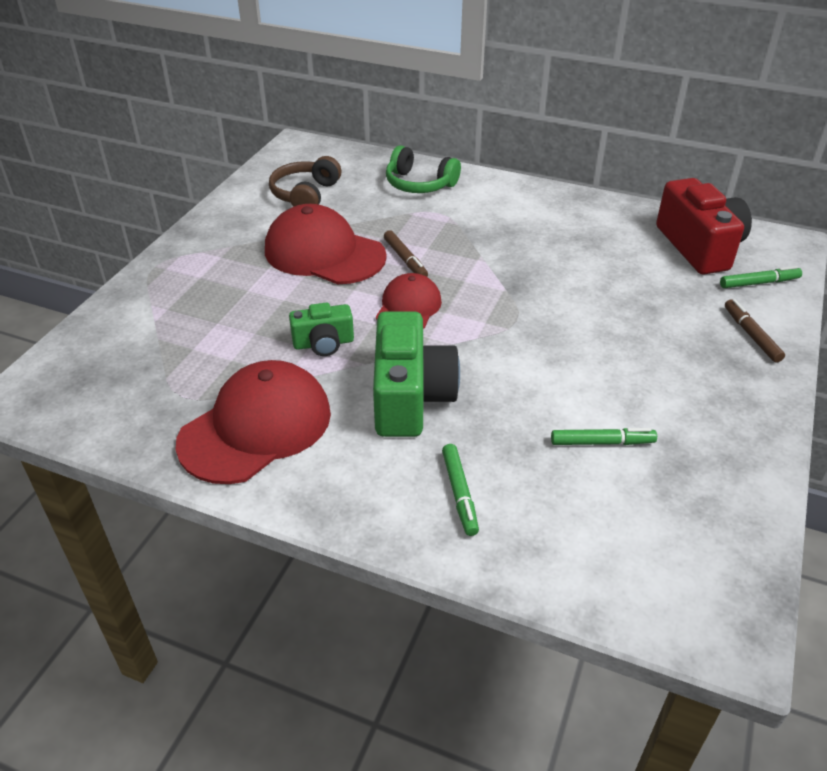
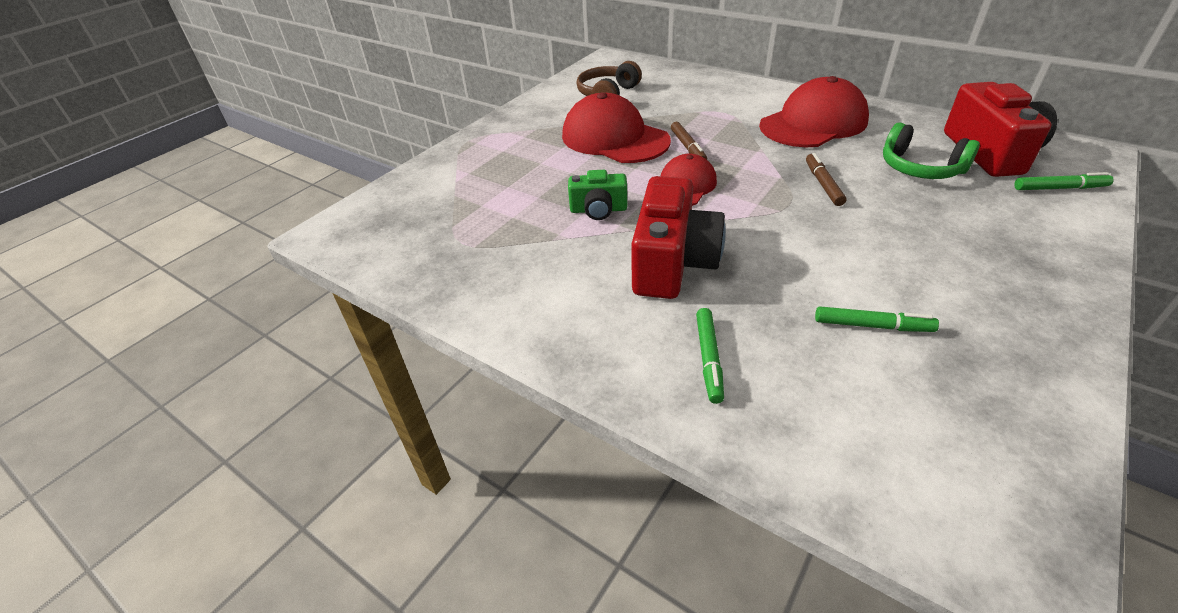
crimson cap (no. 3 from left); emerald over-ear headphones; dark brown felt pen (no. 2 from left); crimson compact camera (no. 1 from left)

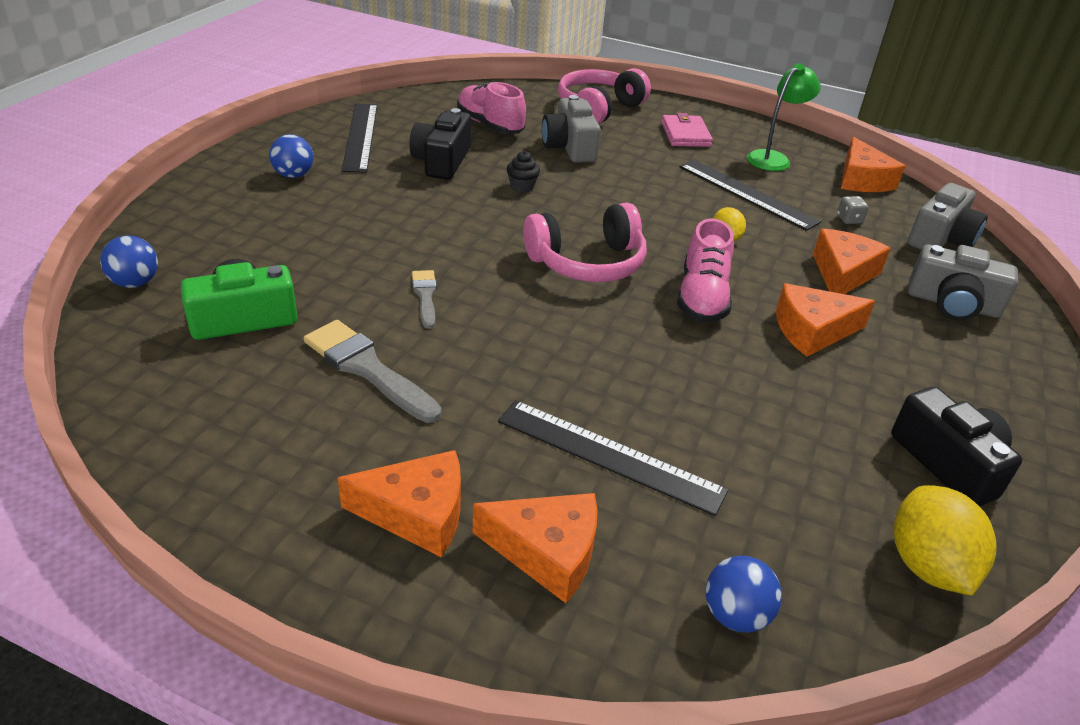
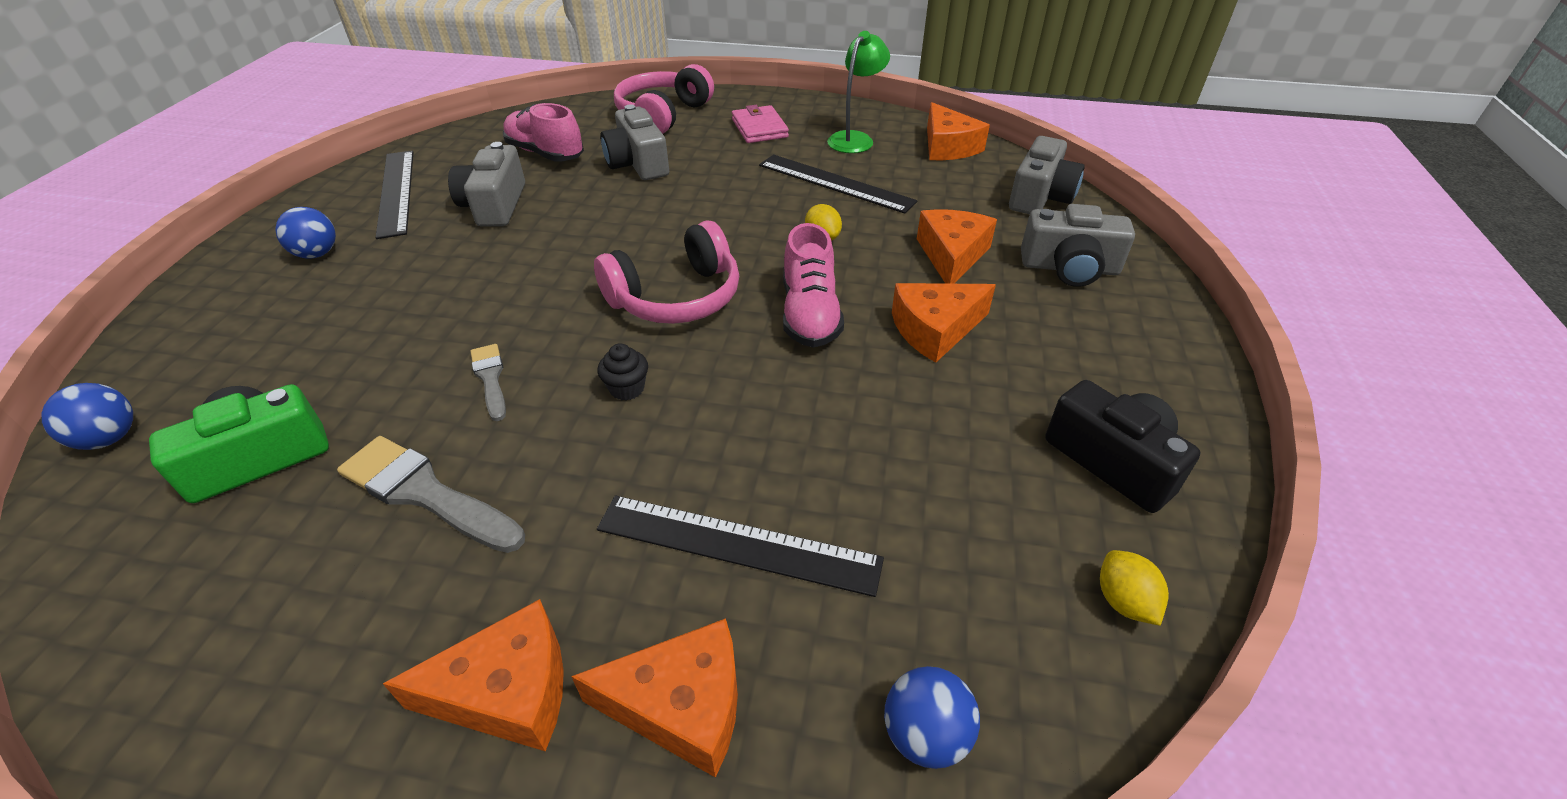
grey game die; jet-black fairy cake; grey compact camera (no. 1 from left); yellow toy lemon (no. 2 from left)

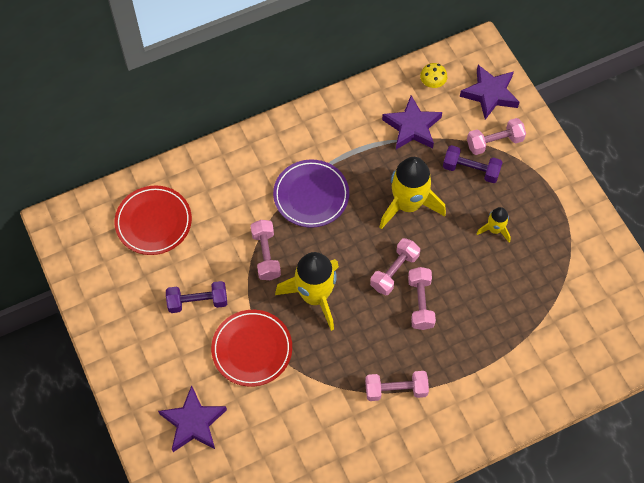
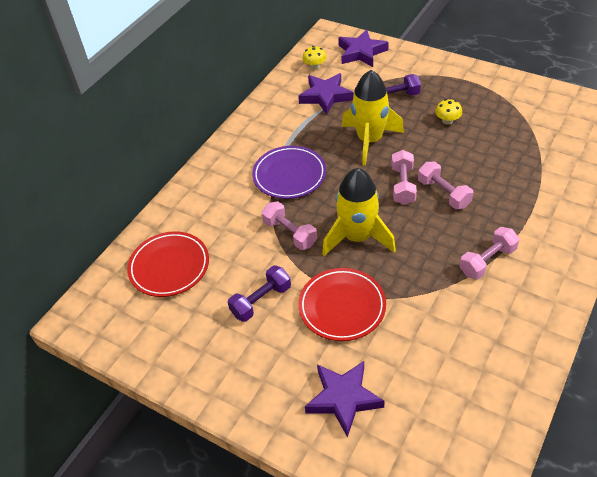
rosy free weight (no. 5 from left in the first image); yellow mushroom (no. 2 from left)

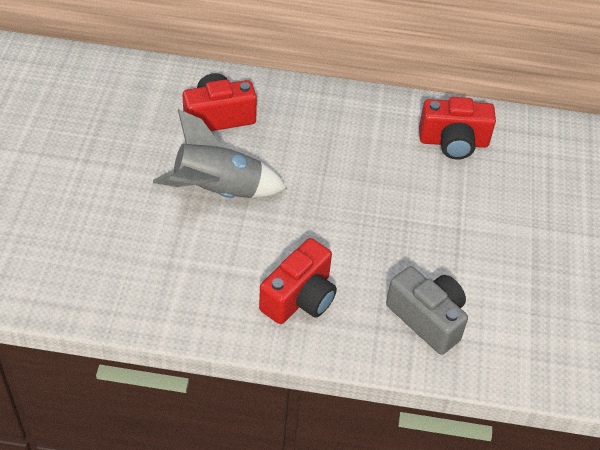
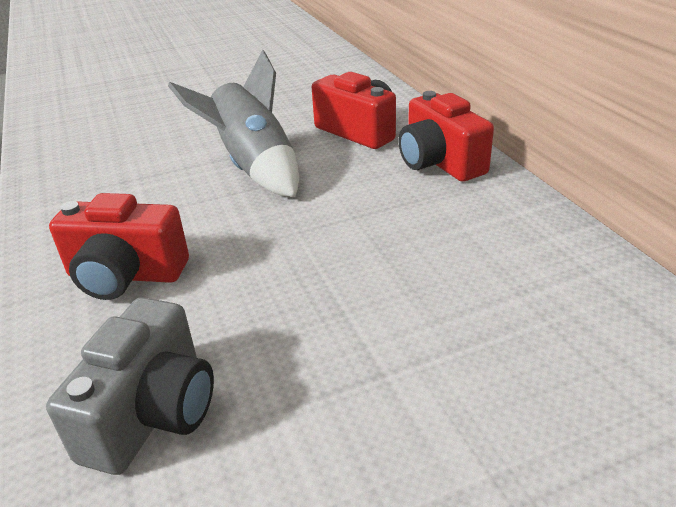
crimson compact camera (no. 3 from left)

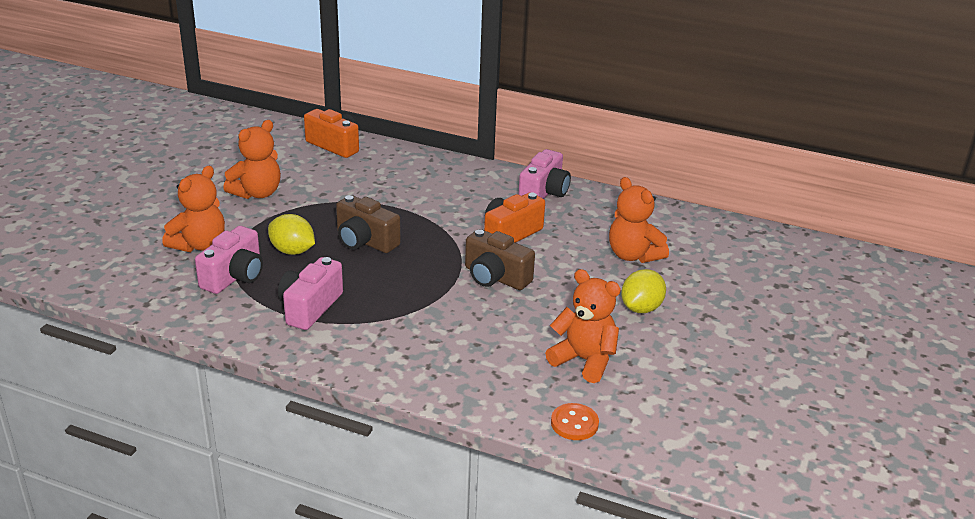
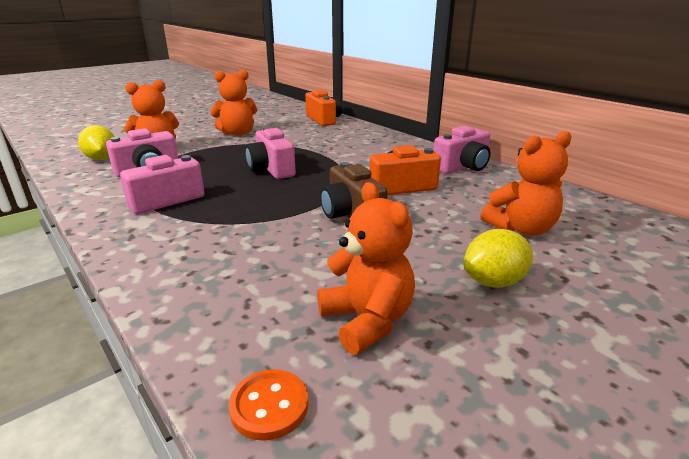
yellow toy lemon (no. 1 from left); rosy compact camera (no. 3 from left); orange-coloured teddy bear (no. 4 from left)

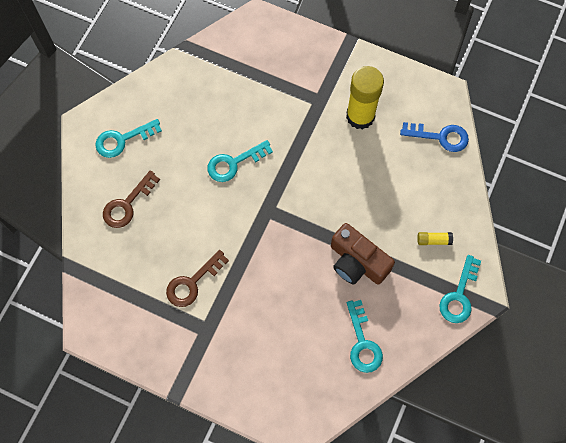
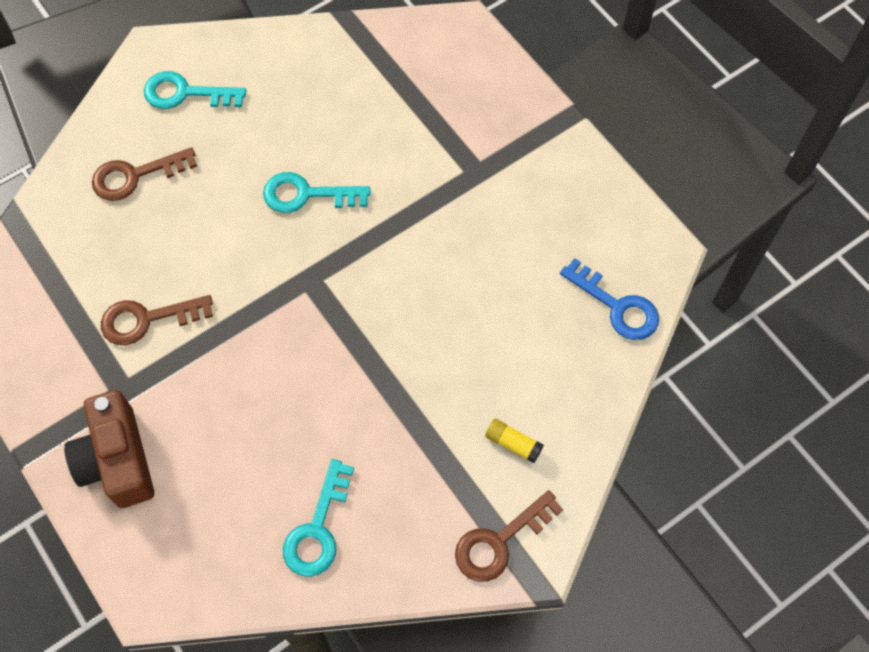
yellow glue stick (no. 1 from left in the first image); dark brown compact camera; dark brown latchkey (no. 3 from left)

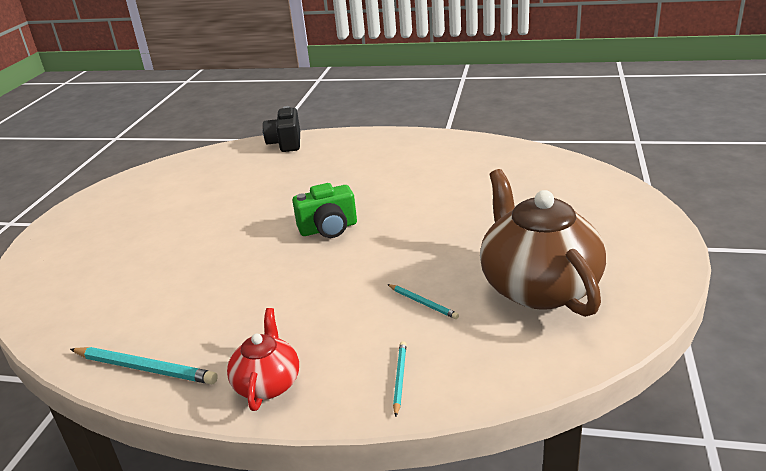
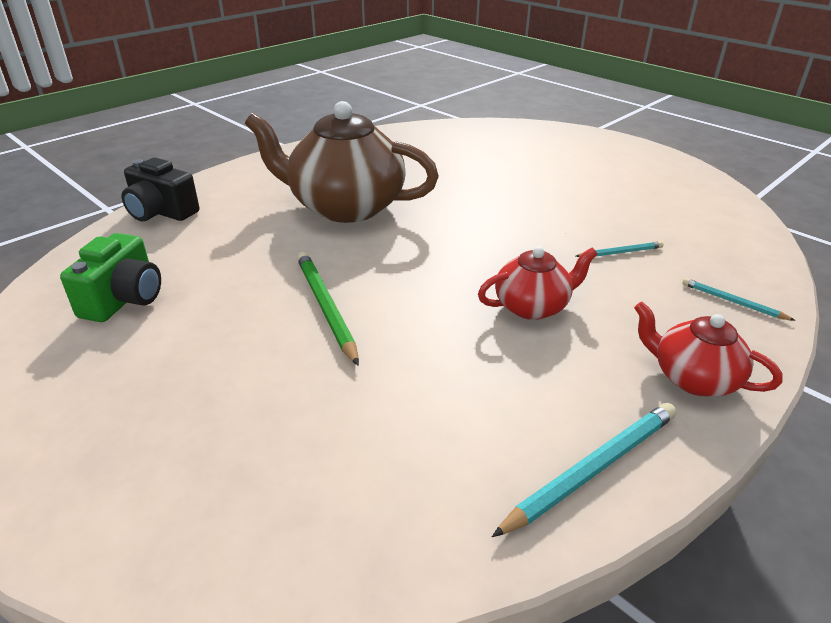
emerald wooden pencil; crimson teapot (no. 1 from left); emerald compact camera; dark brown teapot

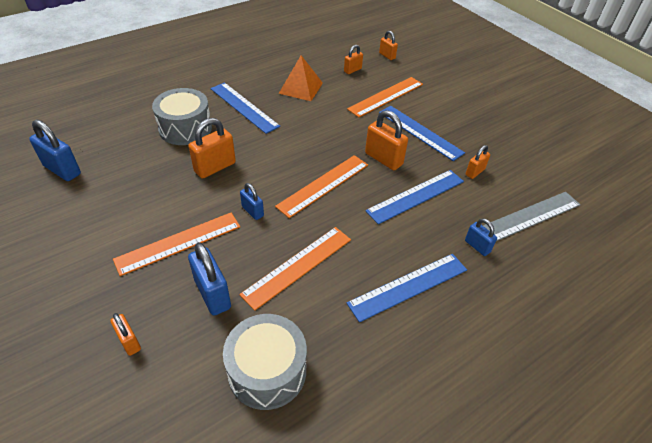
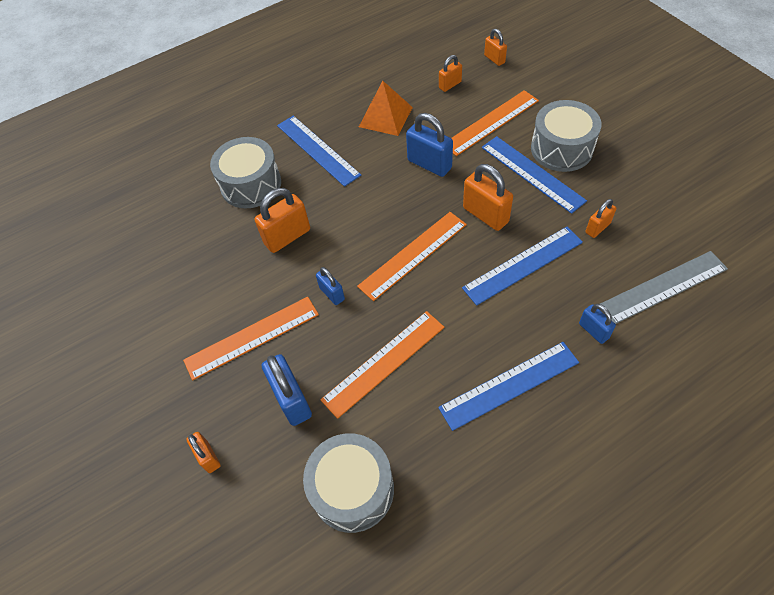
grey toy drum (no. 3 from left); royal blue small lock (no. 3 from left)

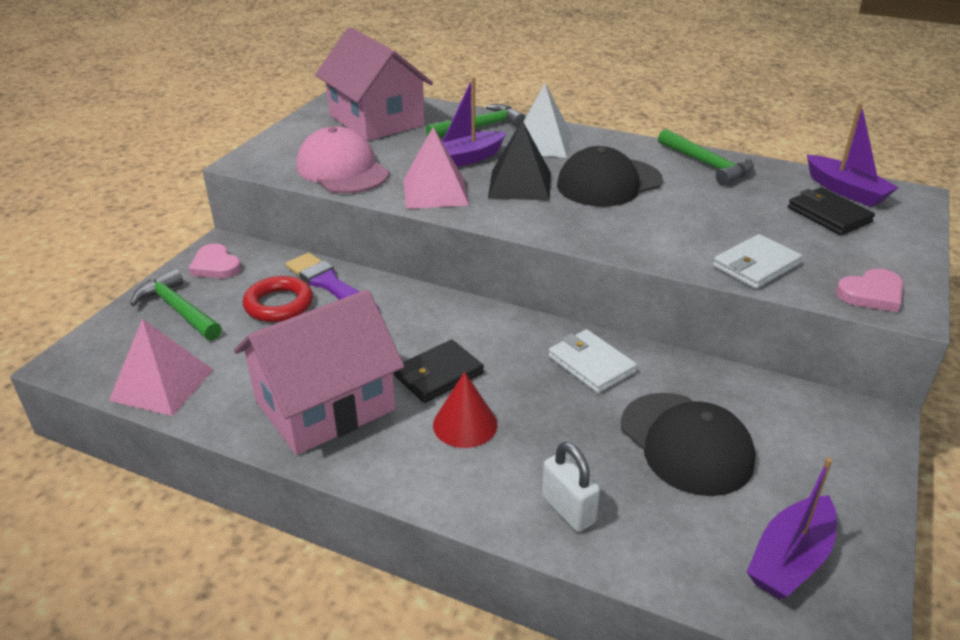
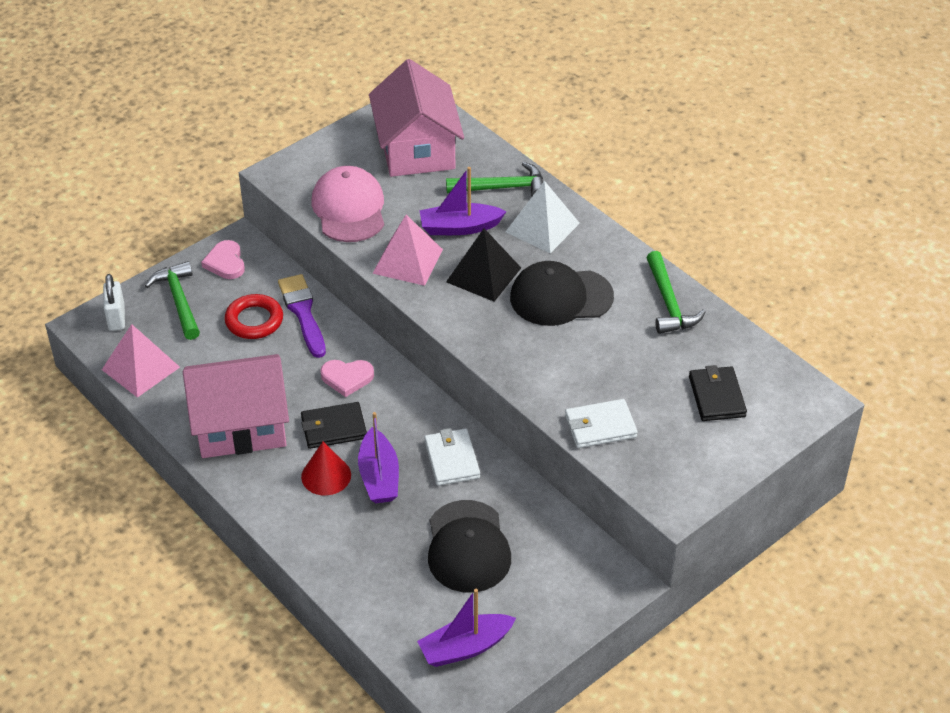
pure white small lock; royal purple sailboat (no. 1 from left); rosy heart shape (no. 2 from left)

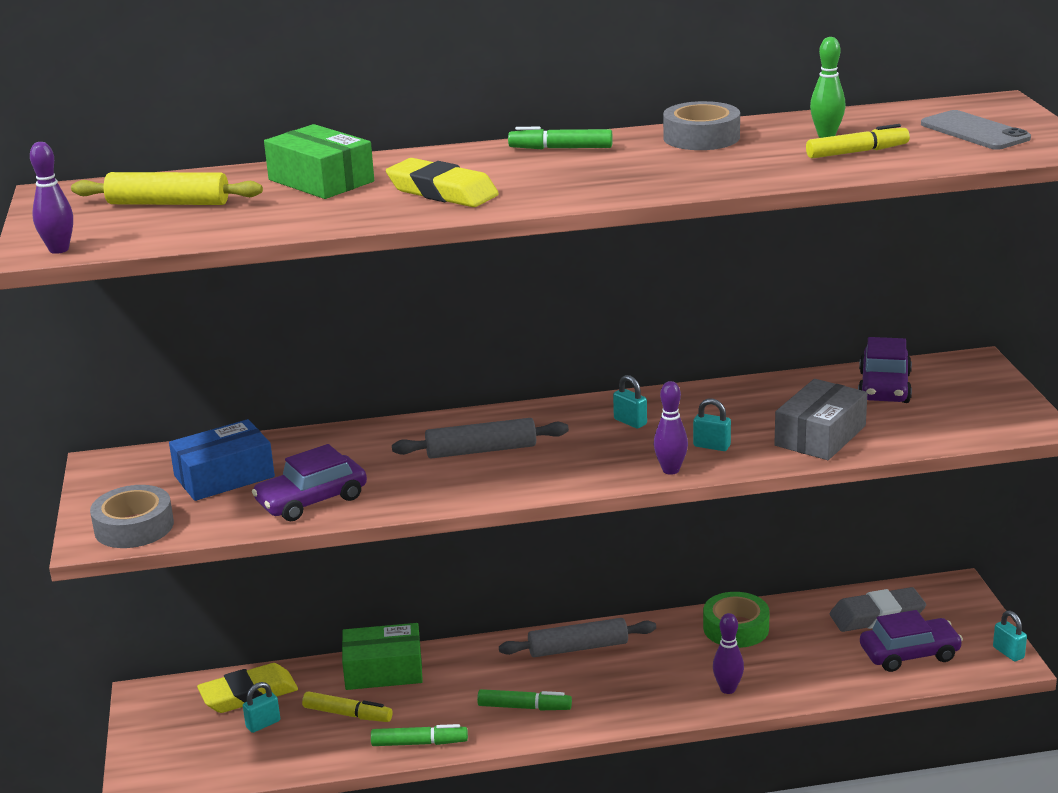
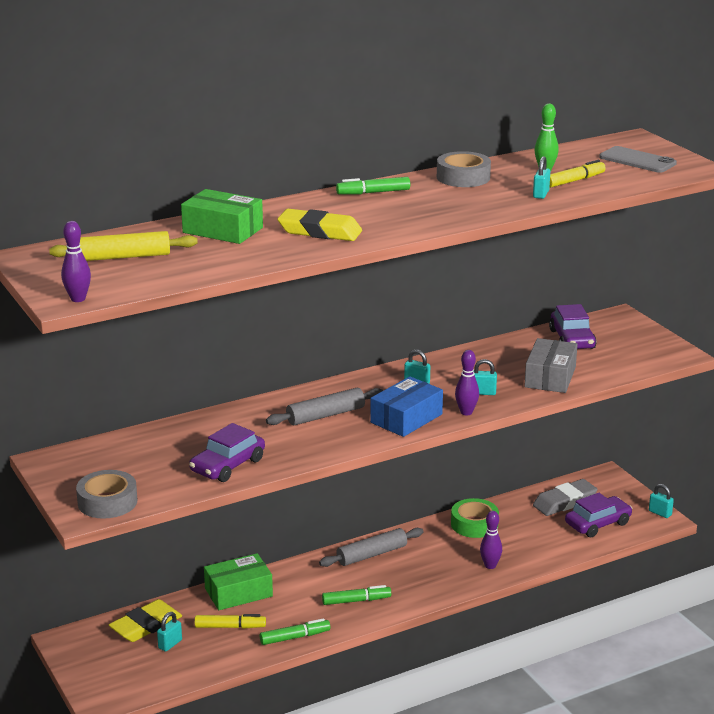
aqua small lock (no. 4 from left); royal blue parcel

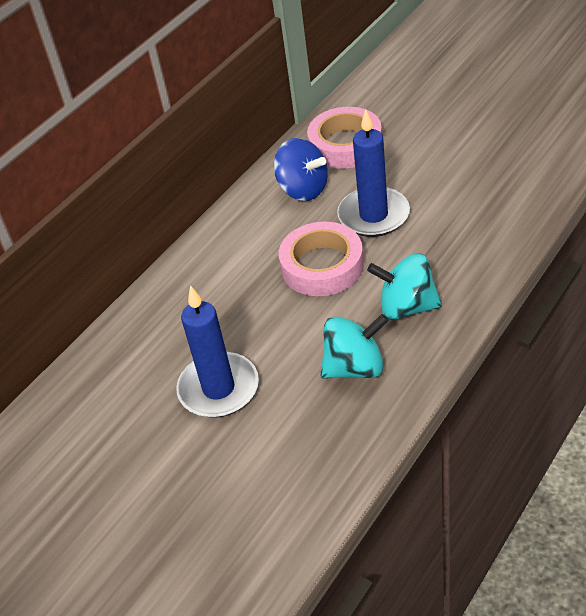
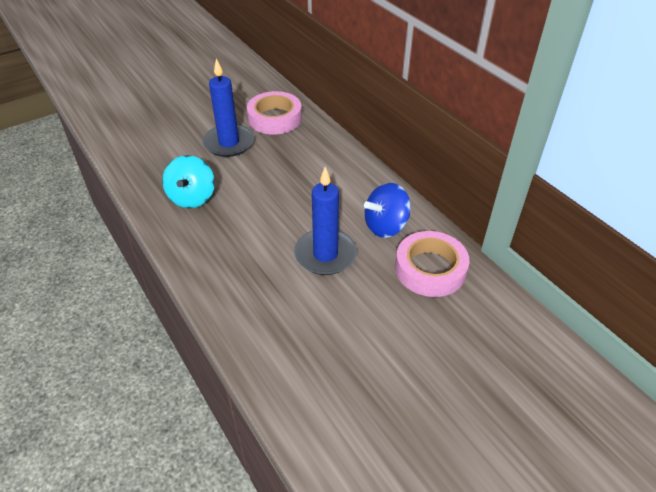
aqua spinning top (no. 2 from left in the first image); rosy tape (no. 1 from left)

